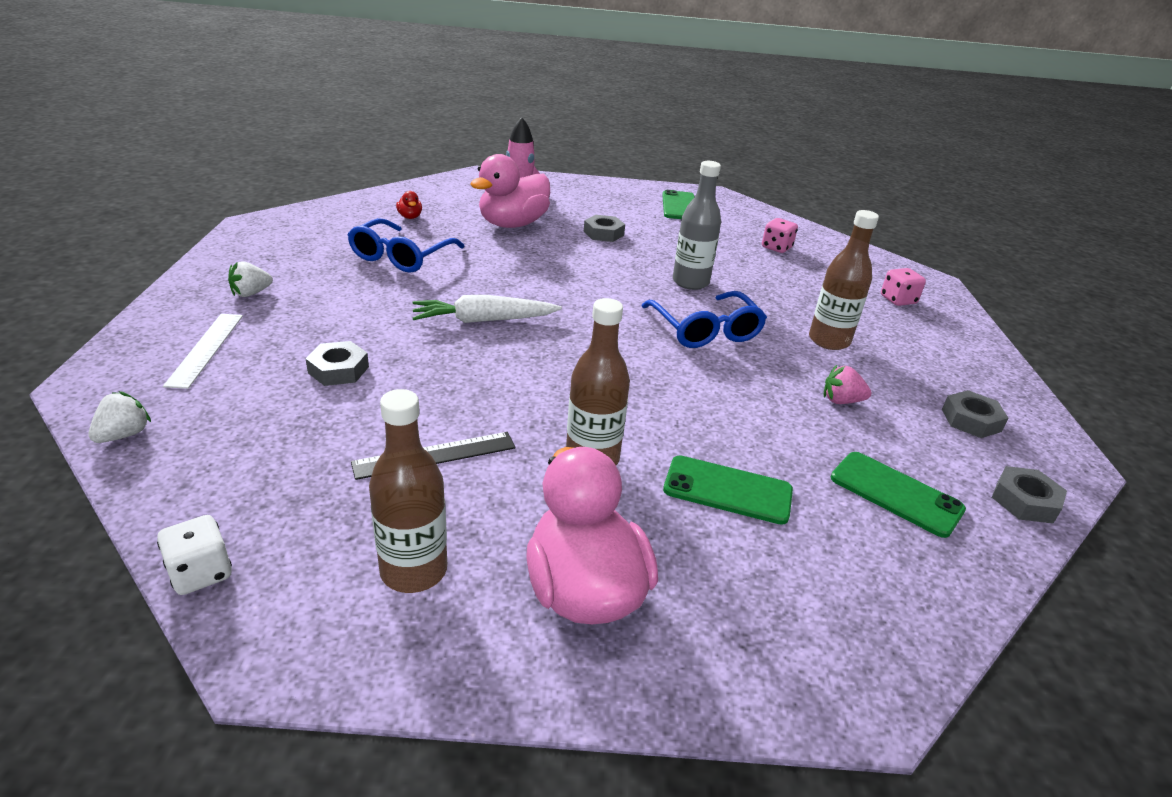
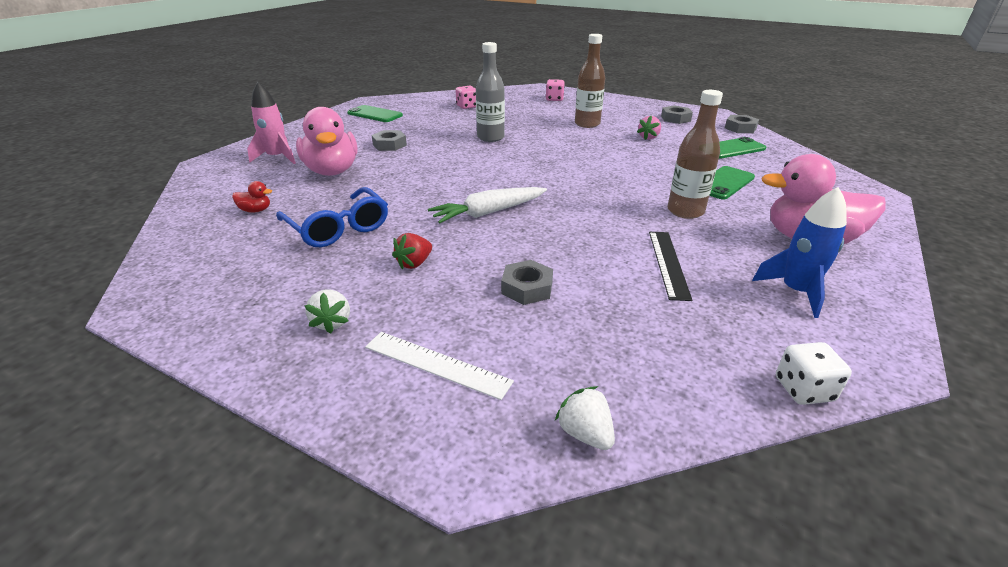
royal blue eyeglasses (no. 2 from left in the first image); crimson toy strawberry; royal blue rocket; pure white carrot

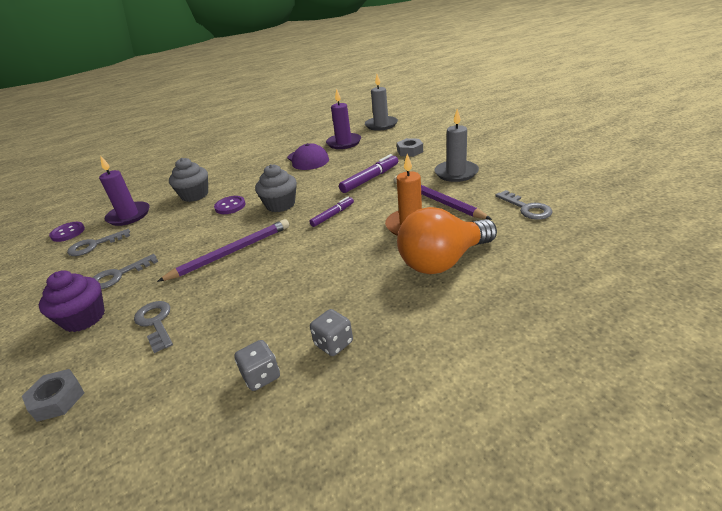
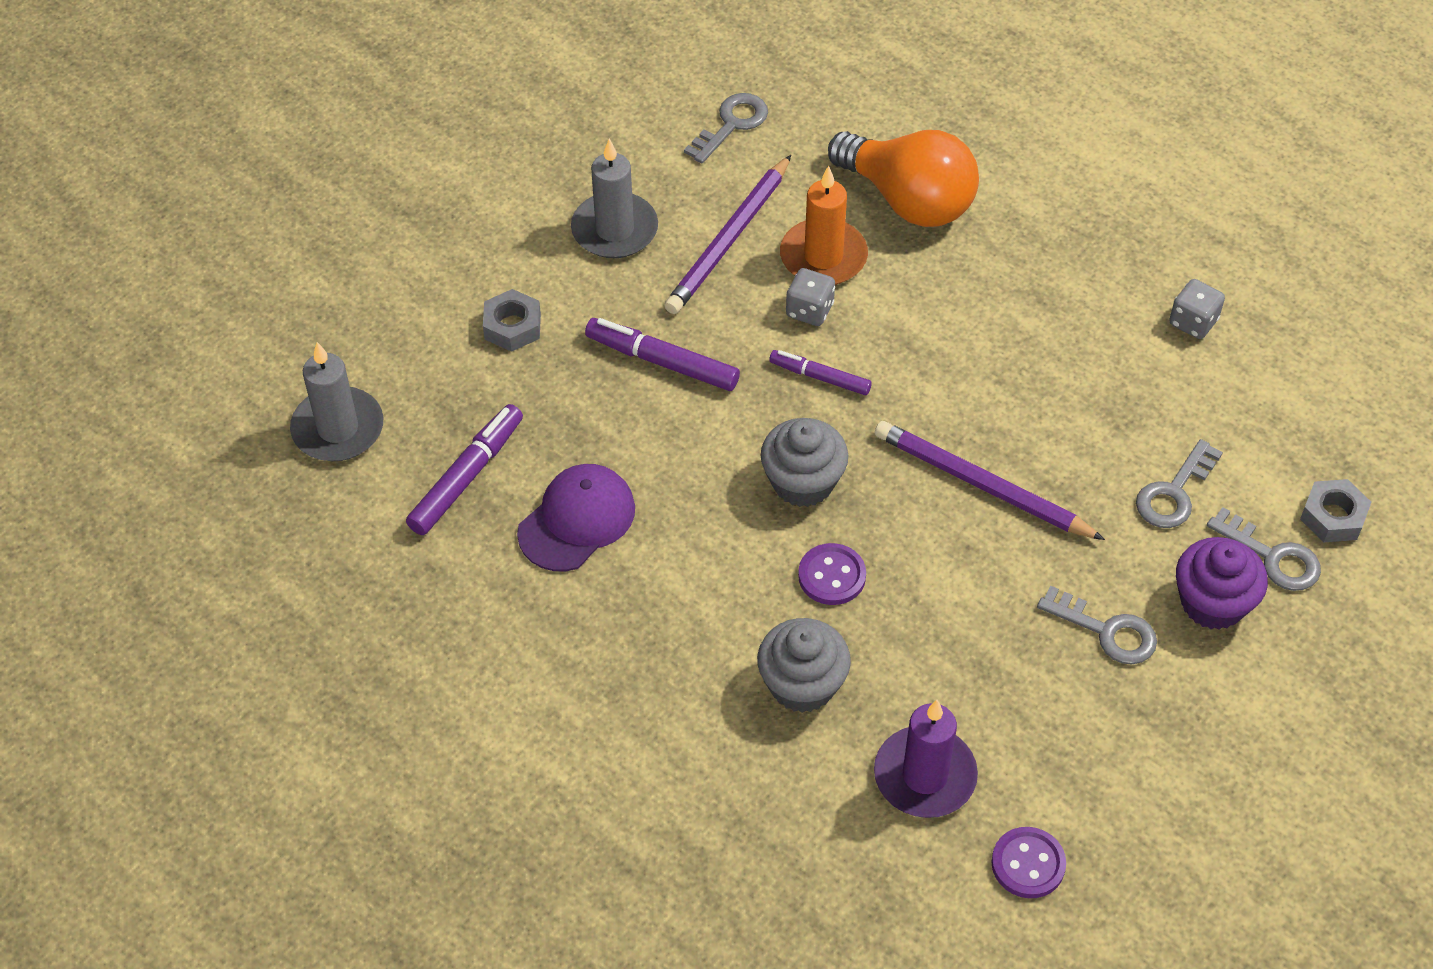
grey latchkey (no. 4 from left); grey game die (no. 1 from left); royal purple felt pen (no. 1 from left)

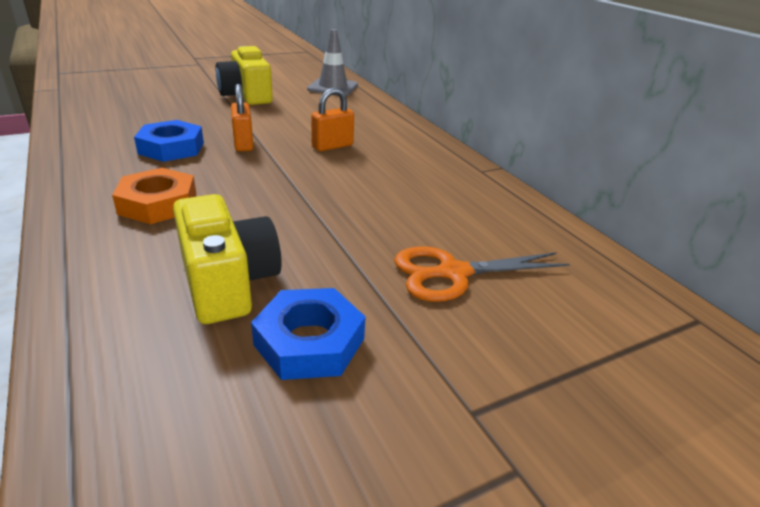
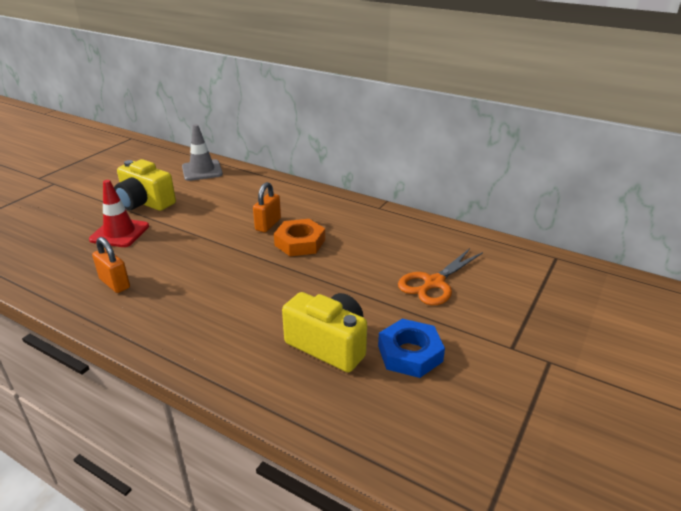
royal blue hexagon nut (no. 1 from left in the first image); crimson safety cone; orange-coloured hexagon nut; orange-coloured small lock (no. 1 from left)

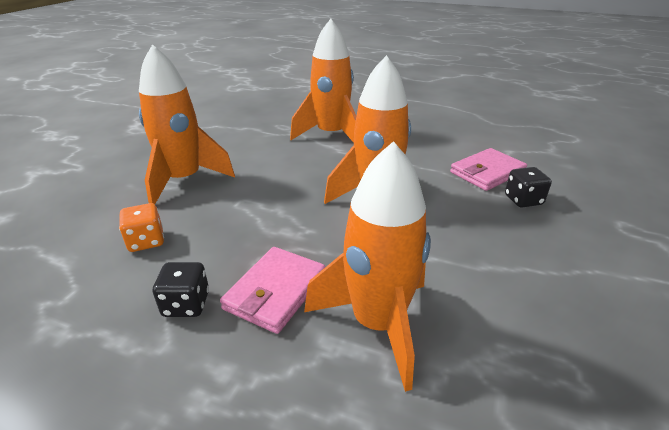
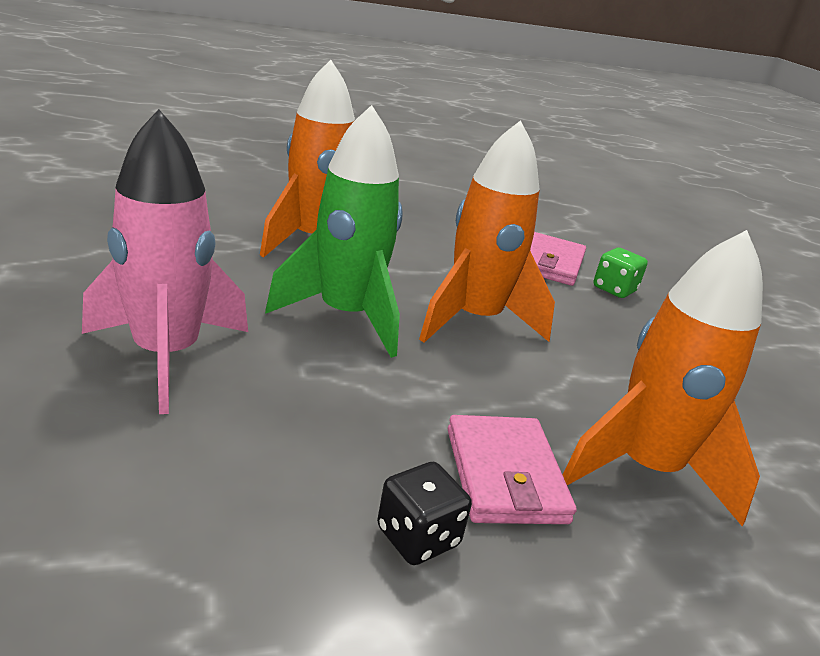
orange-coloured game die; emerald rocket; rosy rocket; emerald game die

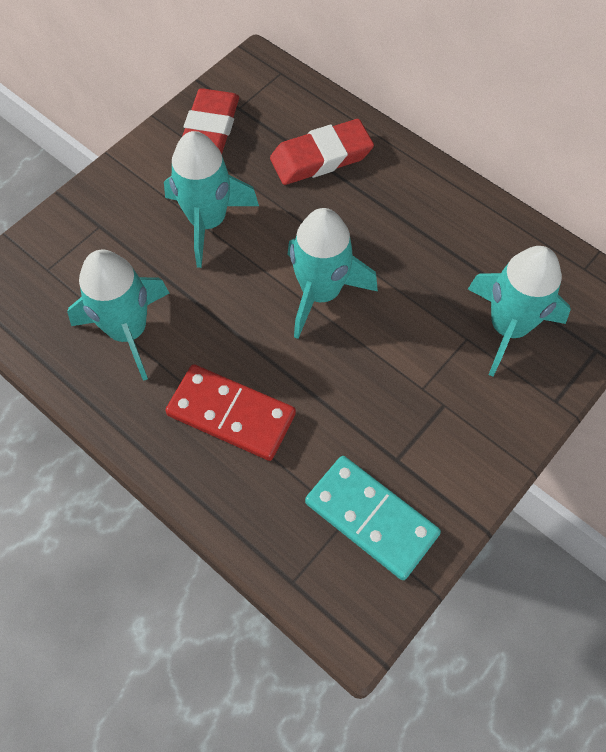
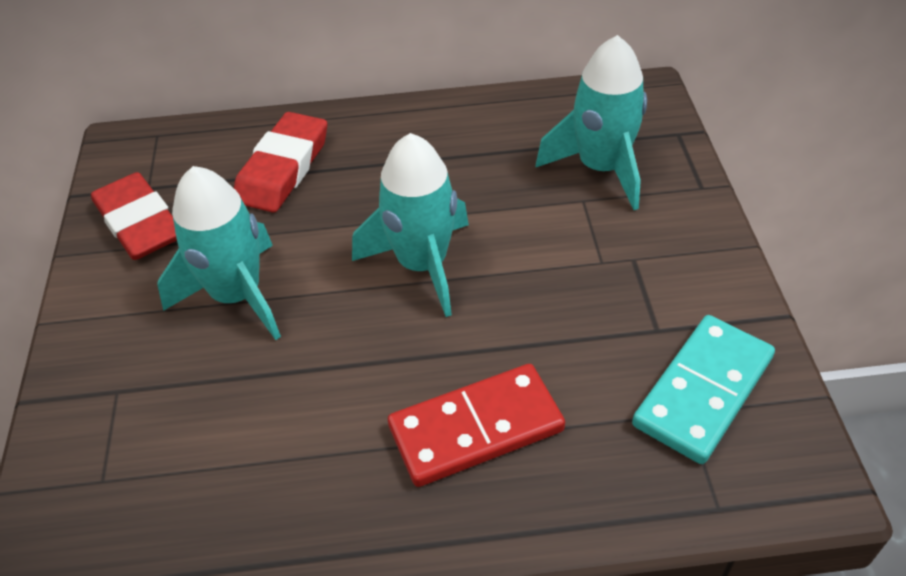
aqua rocket (no. 1 from left in the first image); aqua domino piece

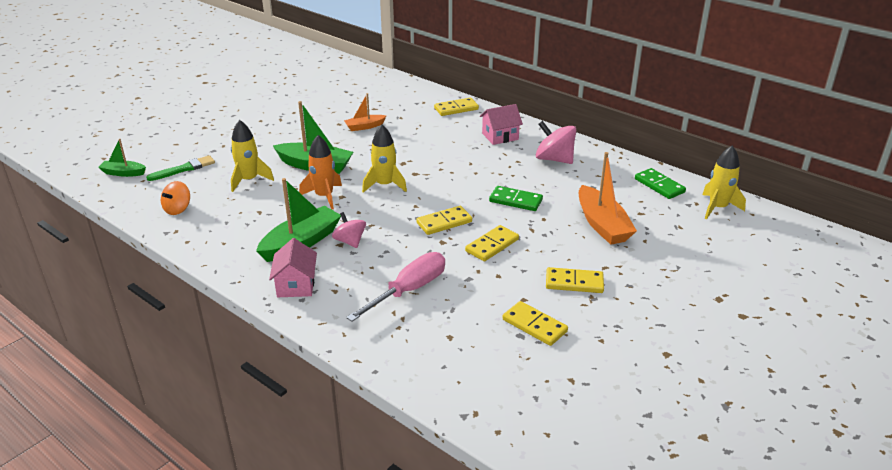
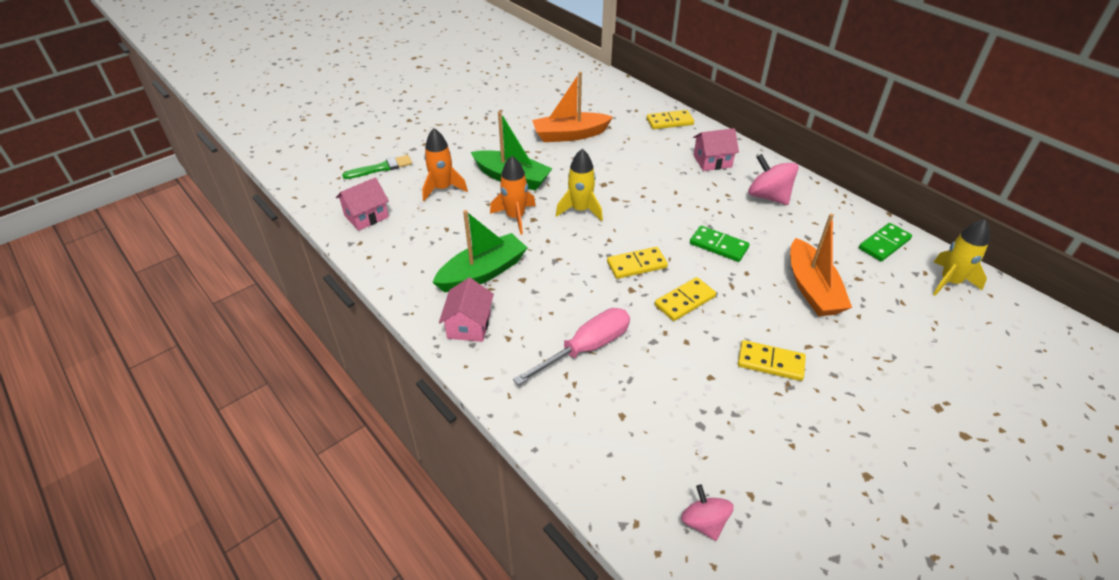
emerald sailboat (no. 1 from left in the first image); yellow domino piece (no. 4 from left in the first image); rosy spinning top (no. 1 from left); rosy house (no. 1 from left); orange-coloured rocket (no. 1 from left); emerald domino piece (no. 2 from left); orange-coloured sailboat (no. 1 from left)

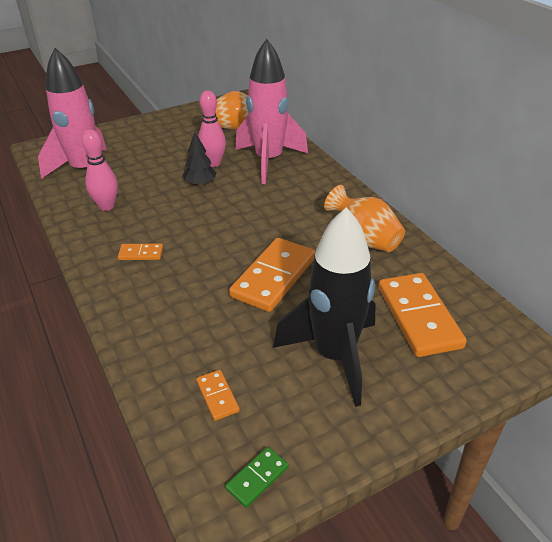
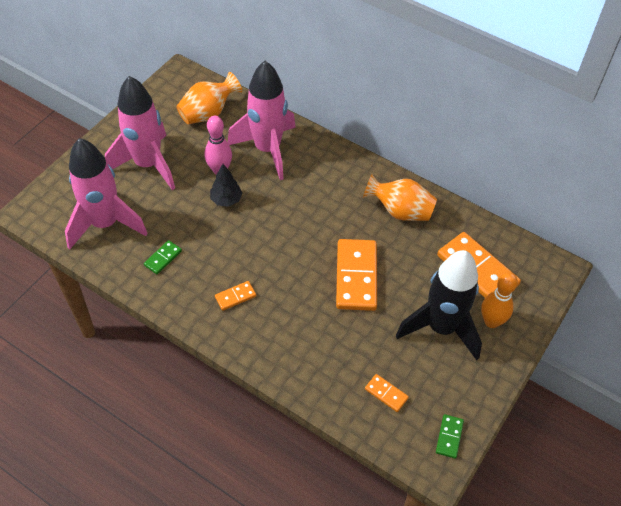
rosy rocket (no. 2 from left); orange-coloured bowling pin; emerald domino piece (no. 1 from left)

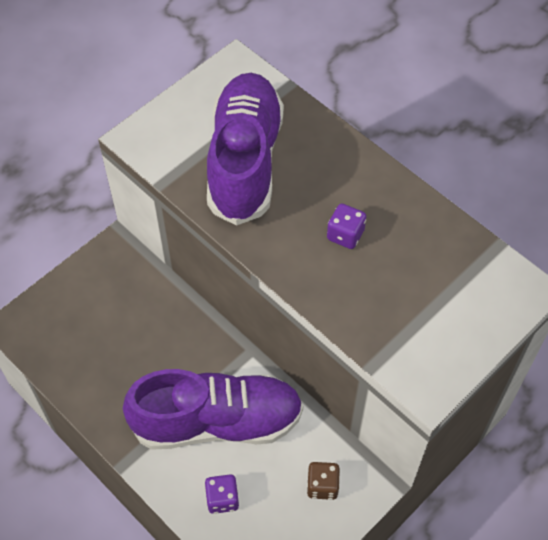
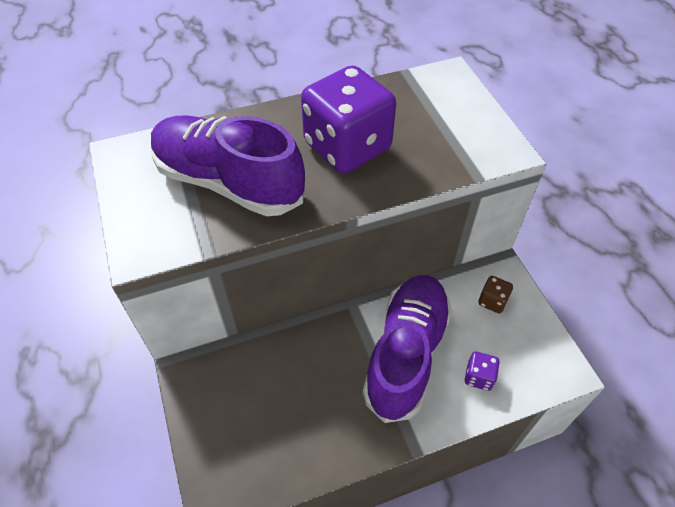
royal purple game die (no. 1 from left)

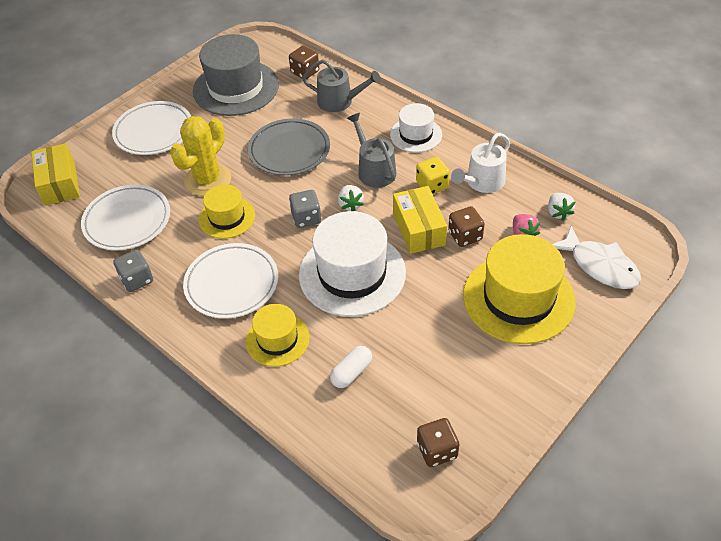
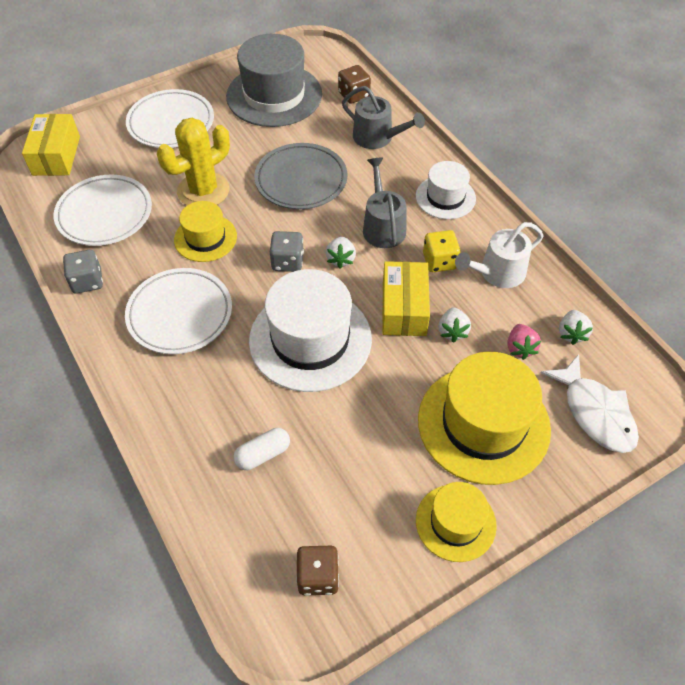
yellow tall hat (no. 2 from left); pure white toy strawberry (no. 2 from left)

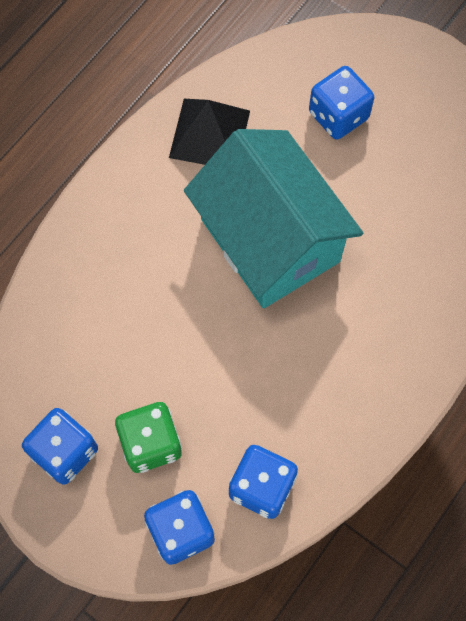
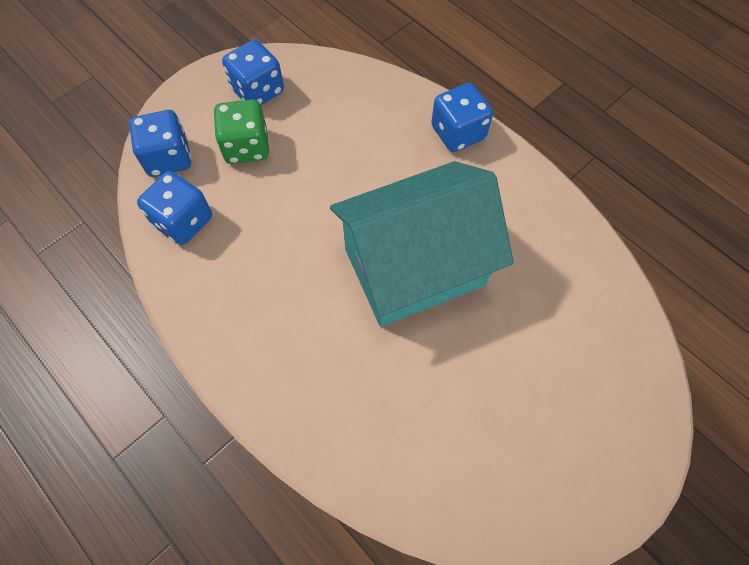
jet-black pyramid; royal blue game die (no. 4 from left)

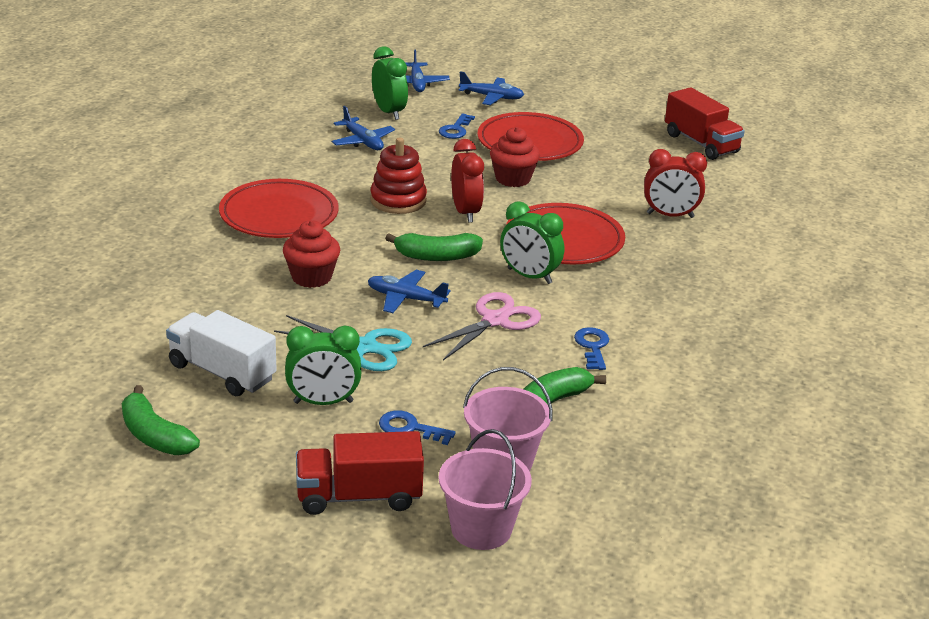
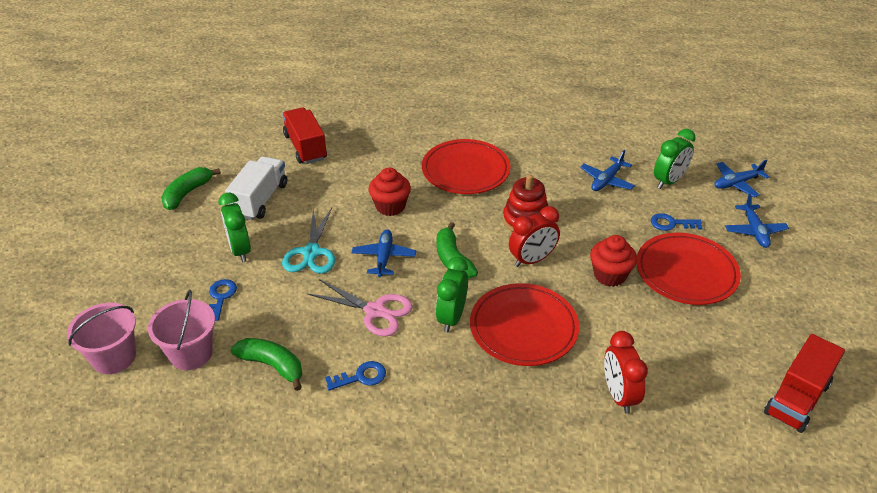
crimson lorry (no. 1 from left)

